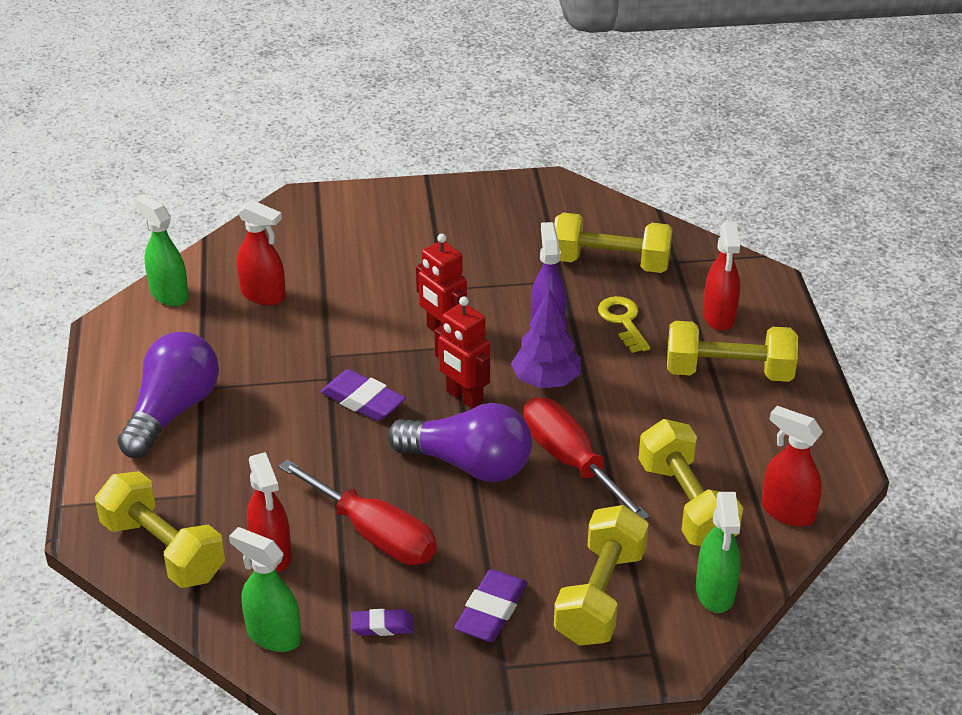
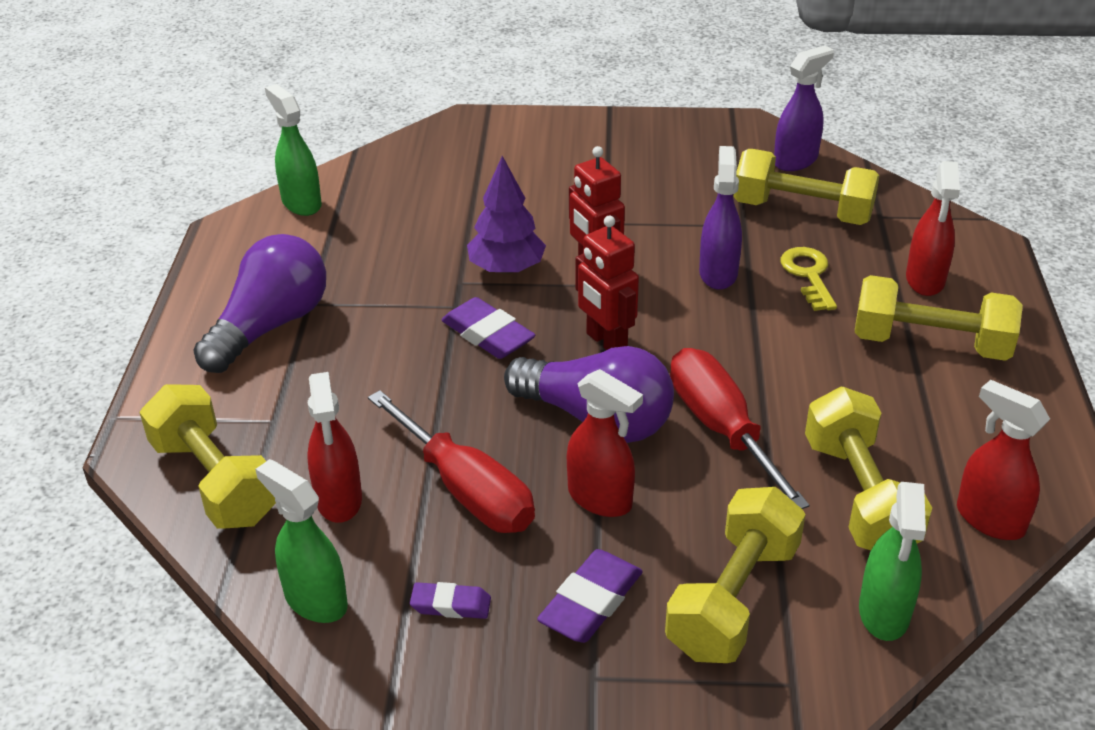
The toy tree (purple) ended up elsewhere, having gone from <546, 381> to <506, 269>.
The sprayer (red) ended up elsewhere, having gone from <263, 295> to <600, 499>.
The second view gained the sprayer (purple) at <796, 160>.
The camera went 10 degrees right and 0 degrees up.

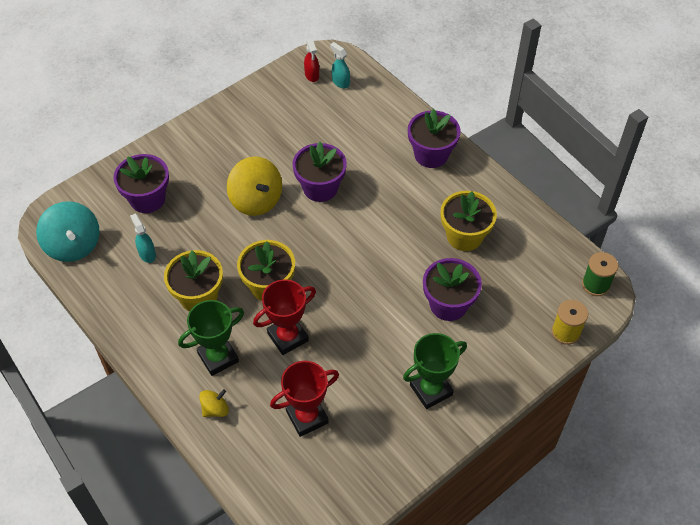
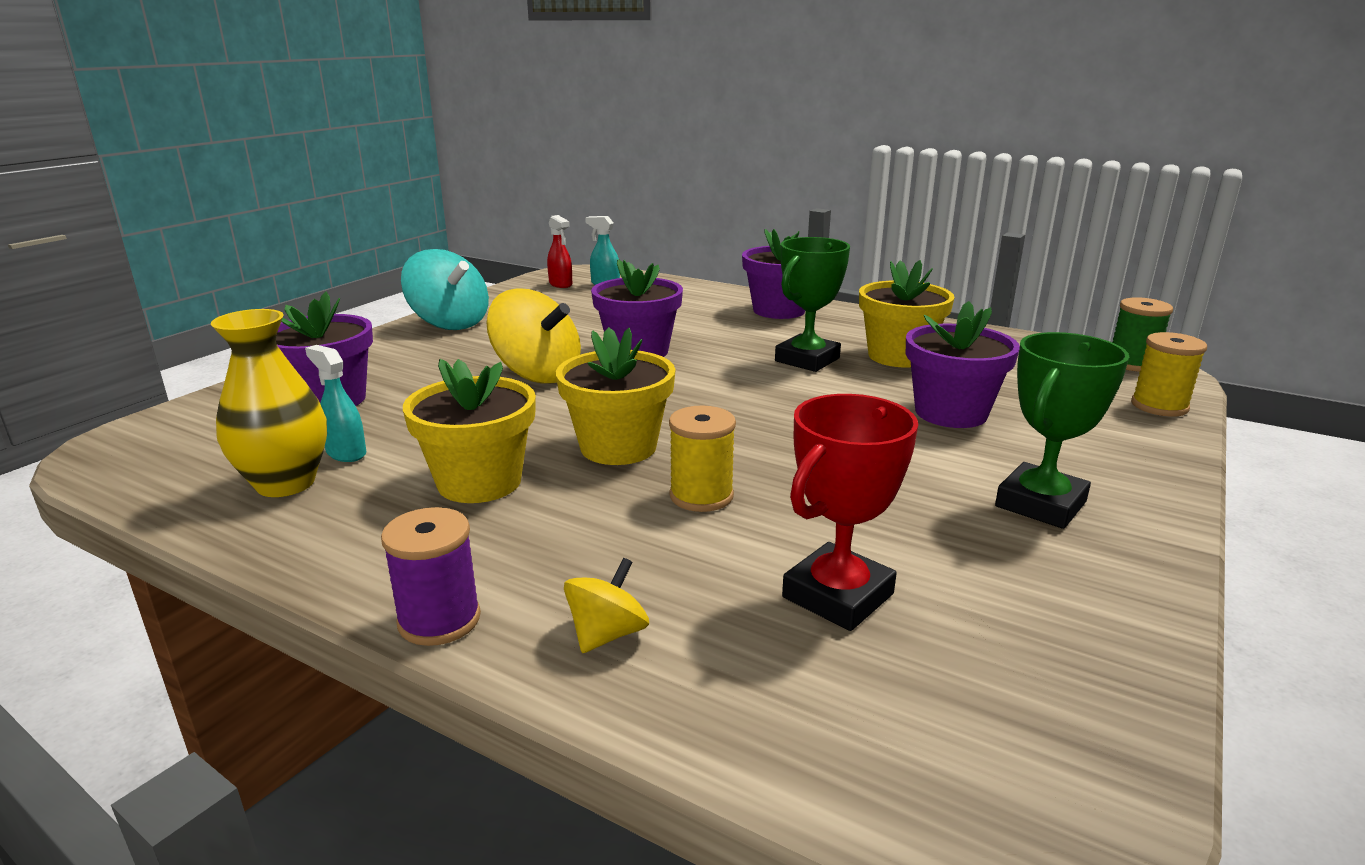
The second view gained the vase (golden) at <285, 483>.
The second view gained the reel of thread (purple) at <439, 620>.
The toy top (teal) ended up elsewhere, having gone from <73, 245> to <449, 323>.
Where the prize cup (red) stood at <288, 337>, the reel of thread (golden) came to stand at <701, 496>.
The prize cup (leaf-green) ended up elsewhere, having gone from <218, 357> to <807, 360>.
The camera went 20 degrees left and 30 degrees down.

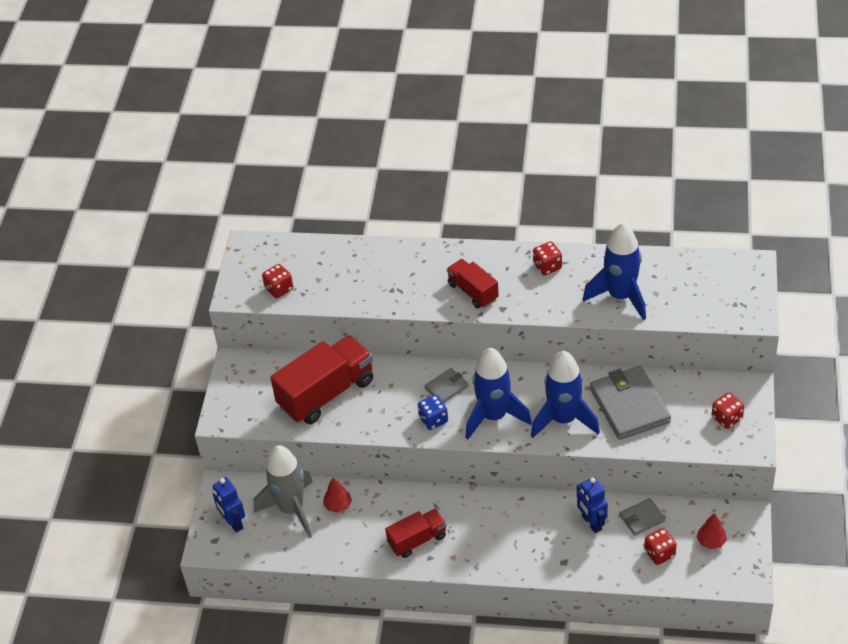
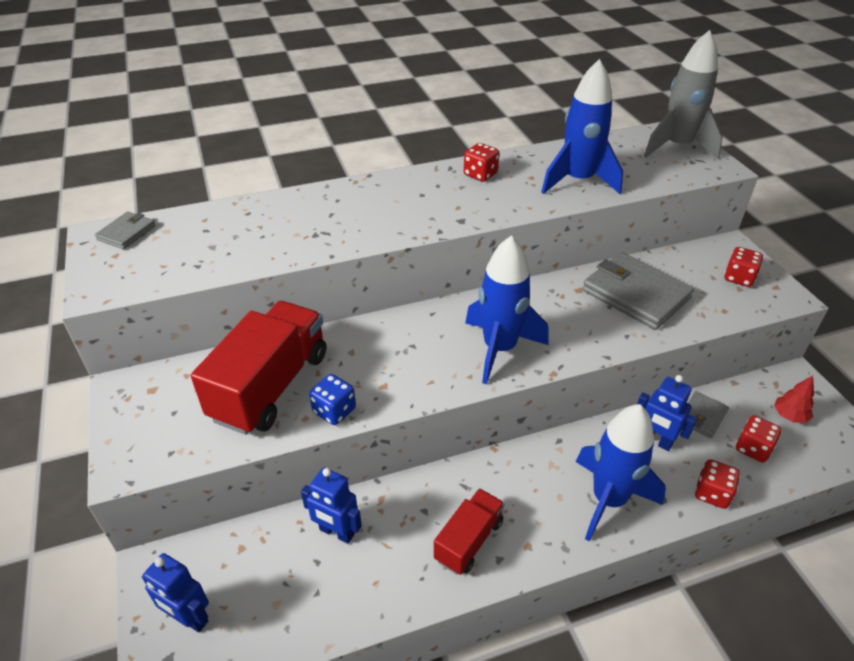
The billfold (ash-grey) ended up elsewhere, having gone from <446, 387> to <126, 233>.
Where the toy tree (red) stood at <338, 505>, the robot figure (blue) came to stand at <336, 532>.
The game die (blue) ended up elsewhere, having gone from <433, 420> to <334, 411>.
The spaceship (blue) ended up elsewhere, having gone from <563, 420> to <608, 500>.
The spaceship (ash-grey) ended up elsewhere, having gone from <291, 509> to <677, 147>.
The game die (red) ended up elsewhere, having gone from <279, 289> to <712, 493>.
The second view lost the truck (red) at <473, 291>.
The camera went 30 degrees left and 5 degrees down.

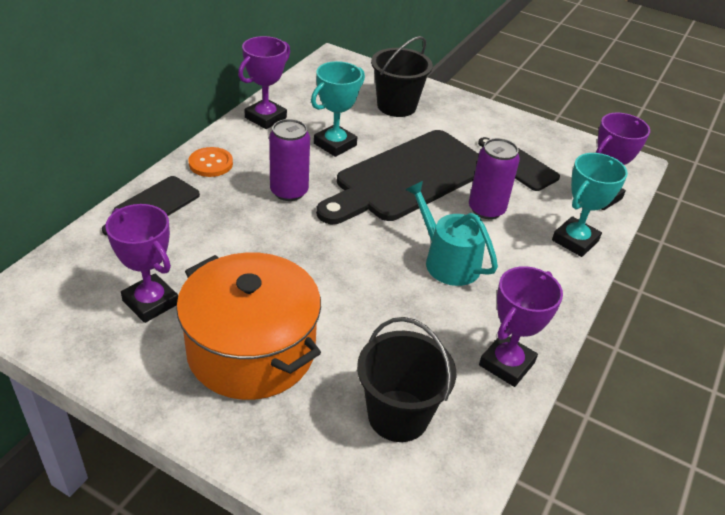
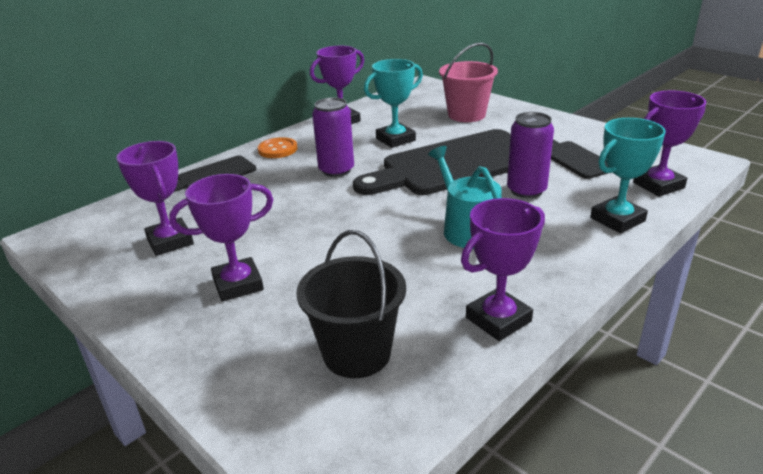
Where the stockpot (bright orange) stood at <251, 350>, the prize cup (purple) came to stand at <238, 284>.
What was the bucket (black) at <396, 106> turned into the bucket (pink) at <466, 115>.
The camera went 20 degrees right and 10 degrees down.

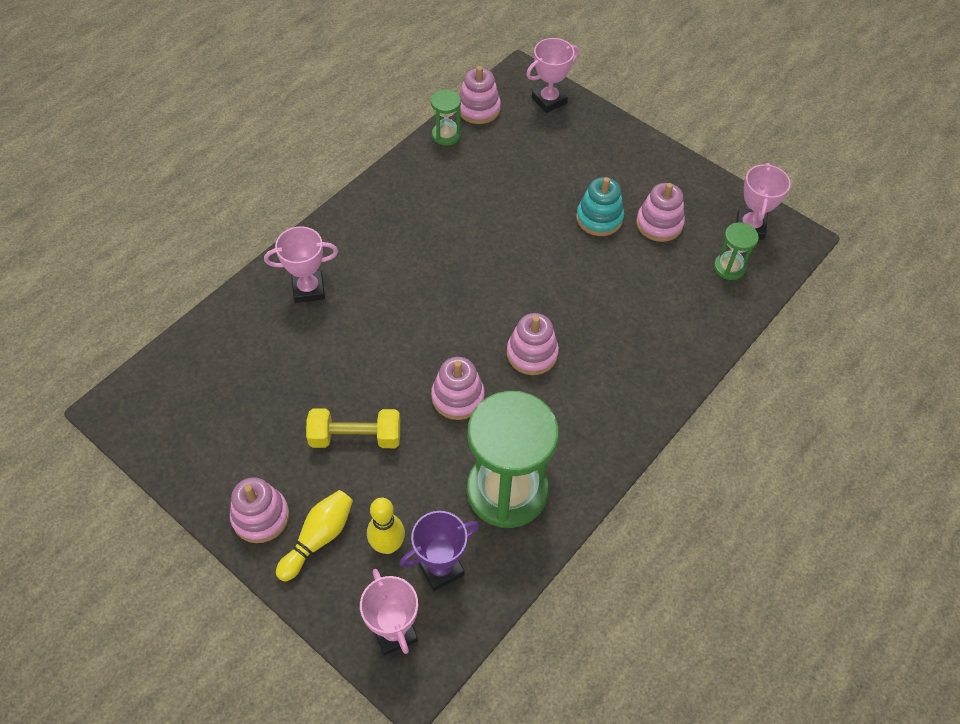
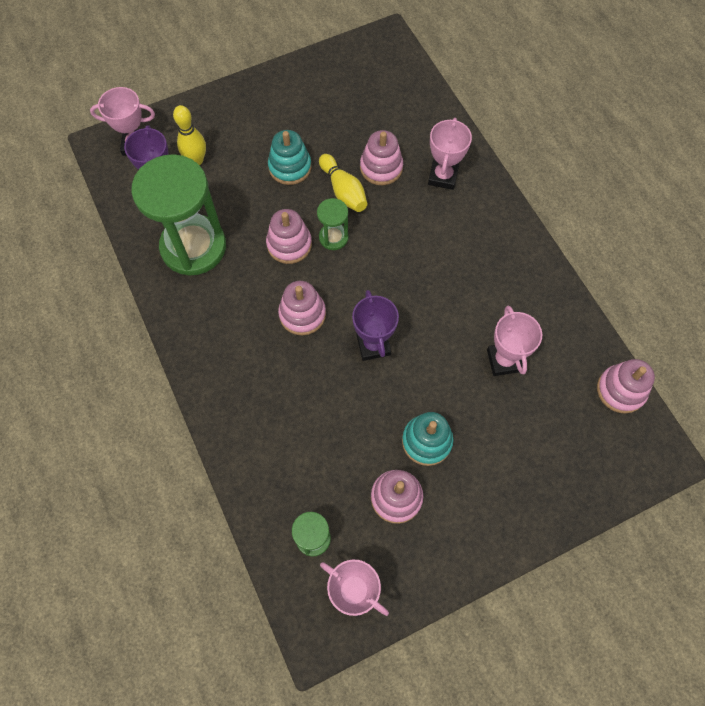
Where the dumbbell (golden) stood at <355, 437>, the ring stacker (teal) came to stand at <290, 167>.
The hourglass (leaf-green) ended up elsewhere, having gone from <446, 135> to <333, 237>.
The bowling pin (golden) ended up elsewhere, having gone from <318, 538> to <343, 191>.
The second view gained the prize cup (purple) at <373, 345>.
The ring stacker (pink) ended up elsewhere, having gone from <260, 517> to <381, 167>.
The prize cup (pink) ended up elsewhere, having gone from <549, 100> to <504, 360>.
The camera went 115 degrees right and 10 degrees up.

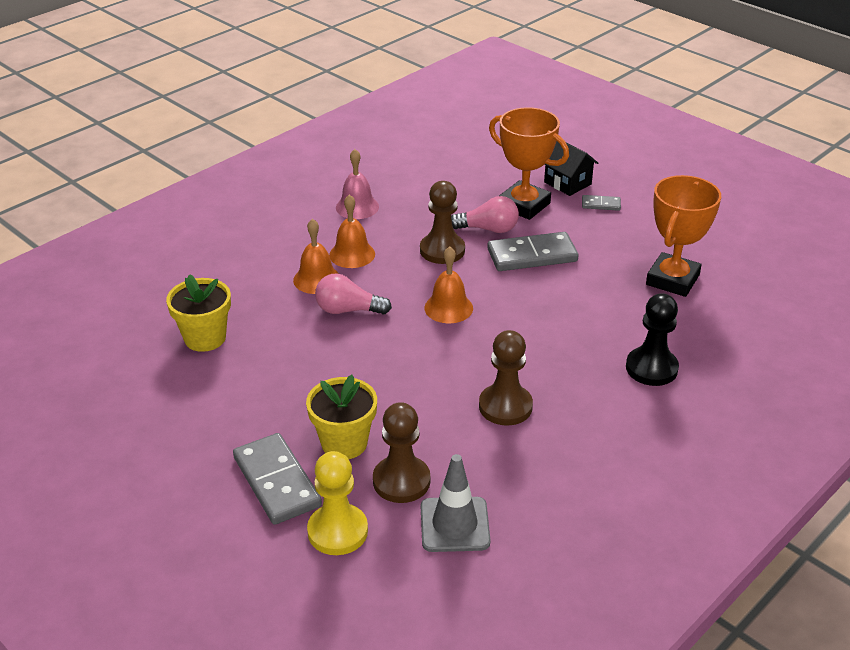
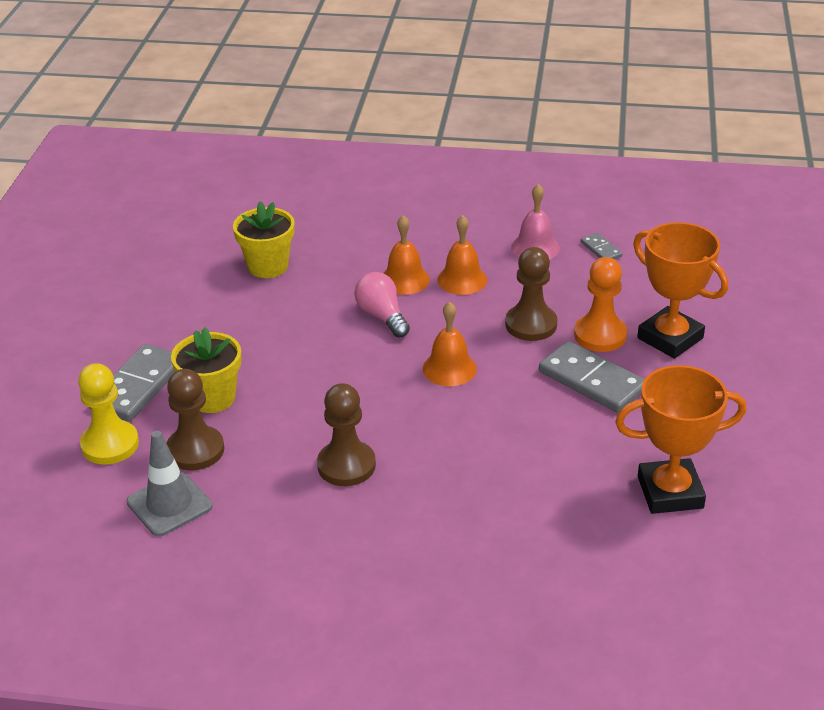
Where the light bulb (pink) stood at <488, 229>, the chess pawn (bright orange) came to stand at <600, 335>.
The domino (ash-grey) ended up elsewhere, having gone from <601, 204> to <601, 249>.
The prize cup (bright orange) at <524, 205> ended up facing another way, 45 degrees counterclockwise from before.
The second view lost the cottage (black) at <567, 183>.
The second view lost the chess pawn (black) at <651, 368>.
The camera went 55 degrees right and 0 degrees up.

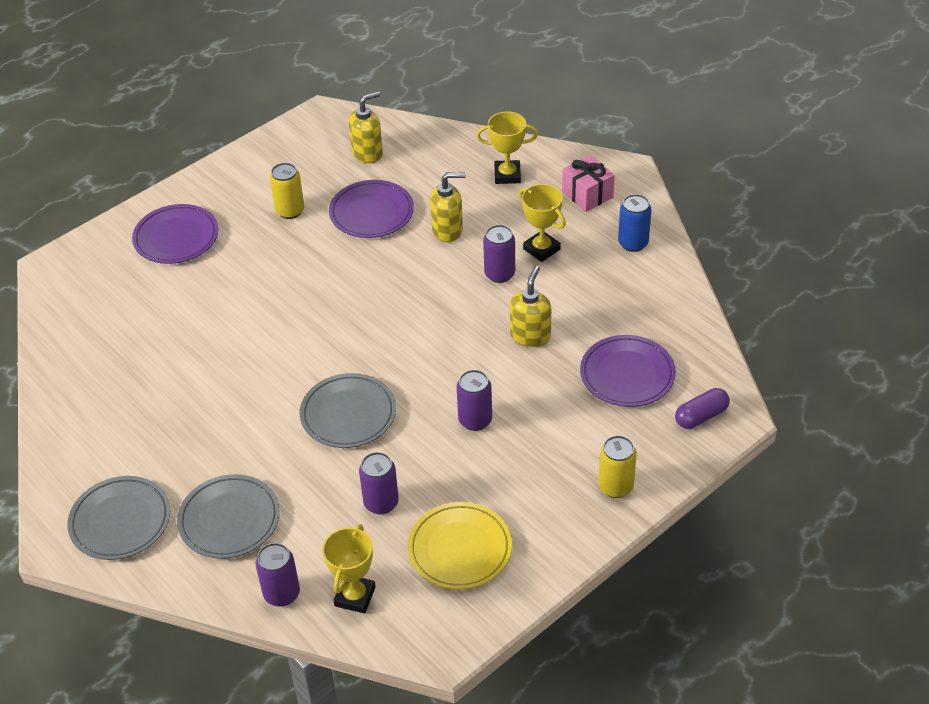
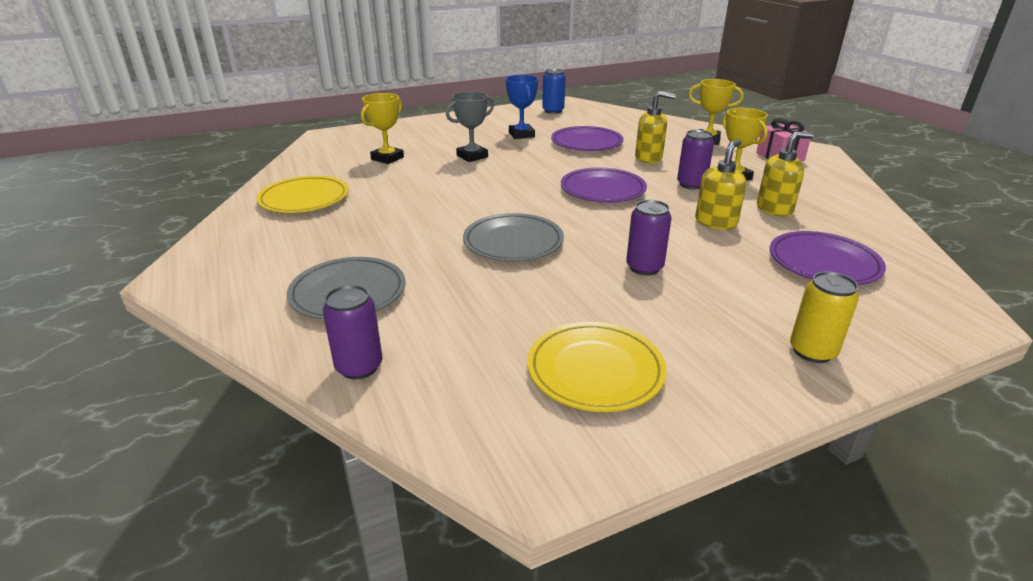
The second view gained the flat dish (golden) at <304, 199>.
The prize cup (golden) ended up elsewhere, having gone from <355, 596> to <387, 158>.
The second view gained the prize cup (ash-grey) at <472, 156>.
Where the soda can (golden) stood at <290, 211>, the prize cup (blue) came to stand at <521, 135>.
The soda can (blue) ended up elsewhere, having gone from <633, 243> to <553, 111>.
The flat dish (purple) ended up elsewhere, having gone from <176, 238> to <602, 190>.
The pump bottle (golden) ended up elsewhere, having gone from <368, 153> to <774, 209>.
The second view lost the flat dish (ash-grey) at <120, 521>.
The second view lost the soda can (purple) at <381, 503>.
The second view lost the pill shape (purple) at <701, 416>.
The camera went 15 degrees right and 15 degrees down.

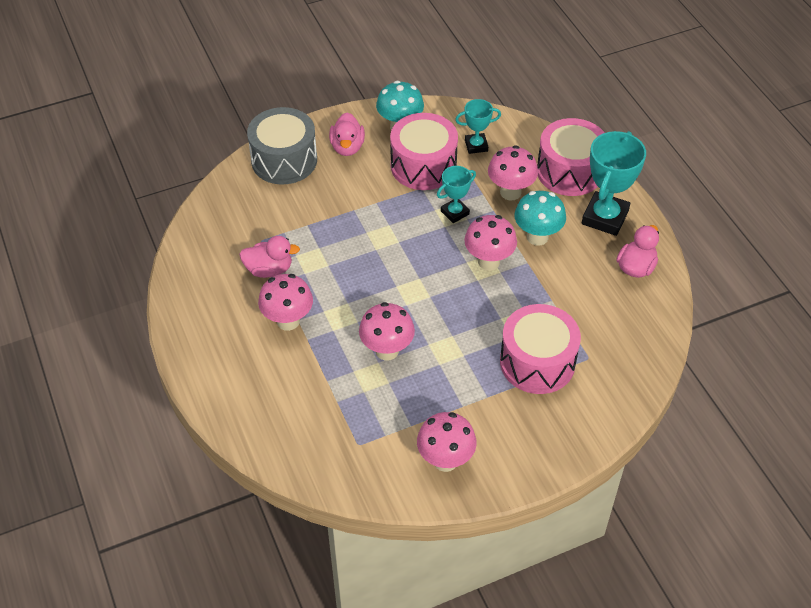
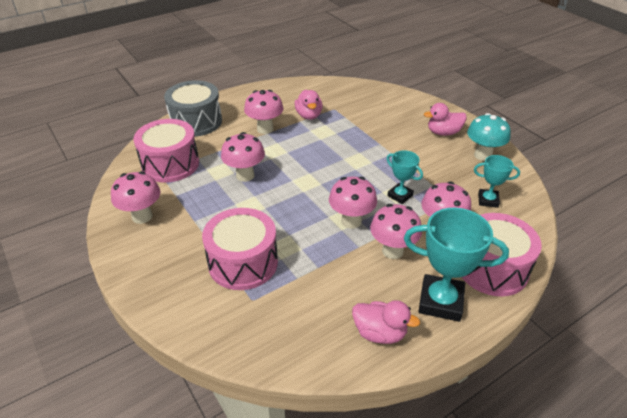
The drum (pink) ended up elsewhere, having gone from <423, 166> to <170, 164>.
The drum (ash-grey) ended up elsewhere, having gone from <284, 160> to <196, 121>.
What was the mushroom (teal) at <537, 237> turned into the mushroom (pink) at <392, 251>.
The prize cup (teal) at <476, 145> ended up facing another way, 60 degrees counterclockwise from before.
The camera went 80 degrees right and 10 degrees down.

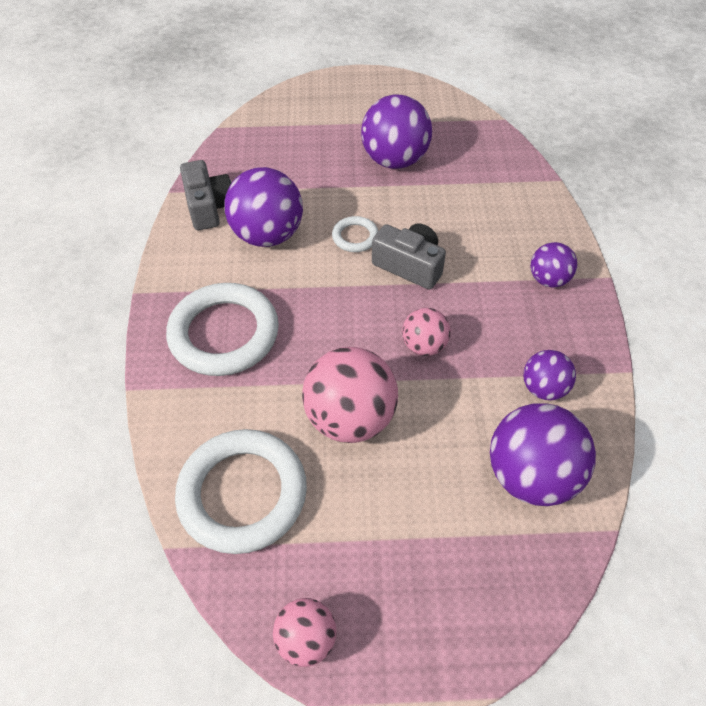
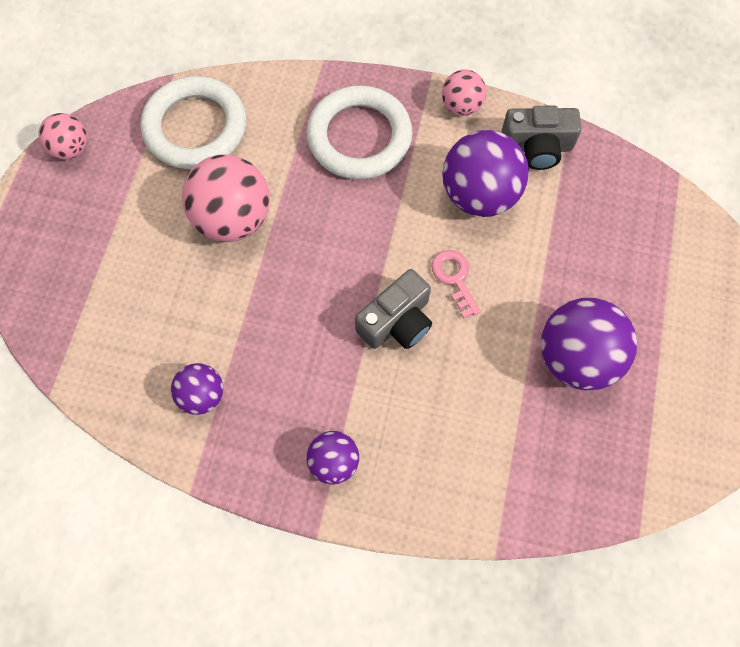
Where the torus (pure white) stood at <355, 237>, the key (pink) came to stand at <454, 278>.
The play ball (pink) ended up elsewhere, having gone from <424, 346> to <461, 106>.
The second view lost the play ball (purple) at <531, 475>.
The camera went 105 degrees right and 15 degrees up.

